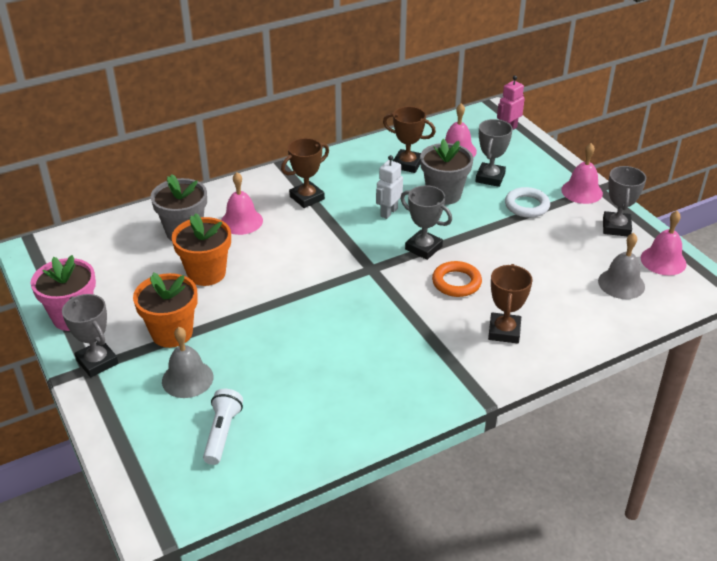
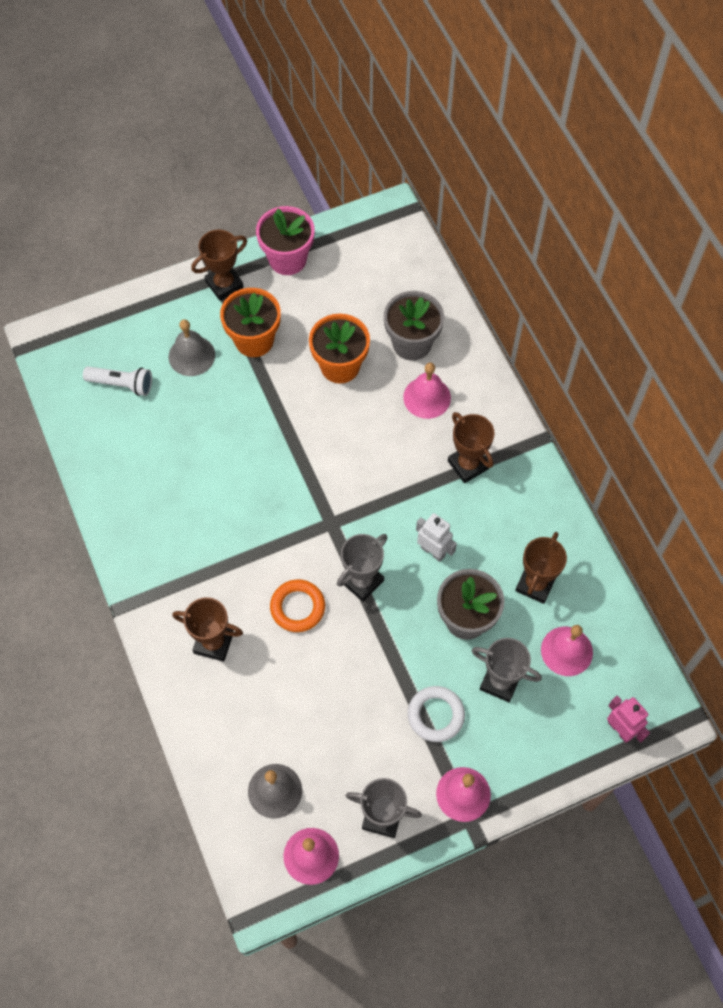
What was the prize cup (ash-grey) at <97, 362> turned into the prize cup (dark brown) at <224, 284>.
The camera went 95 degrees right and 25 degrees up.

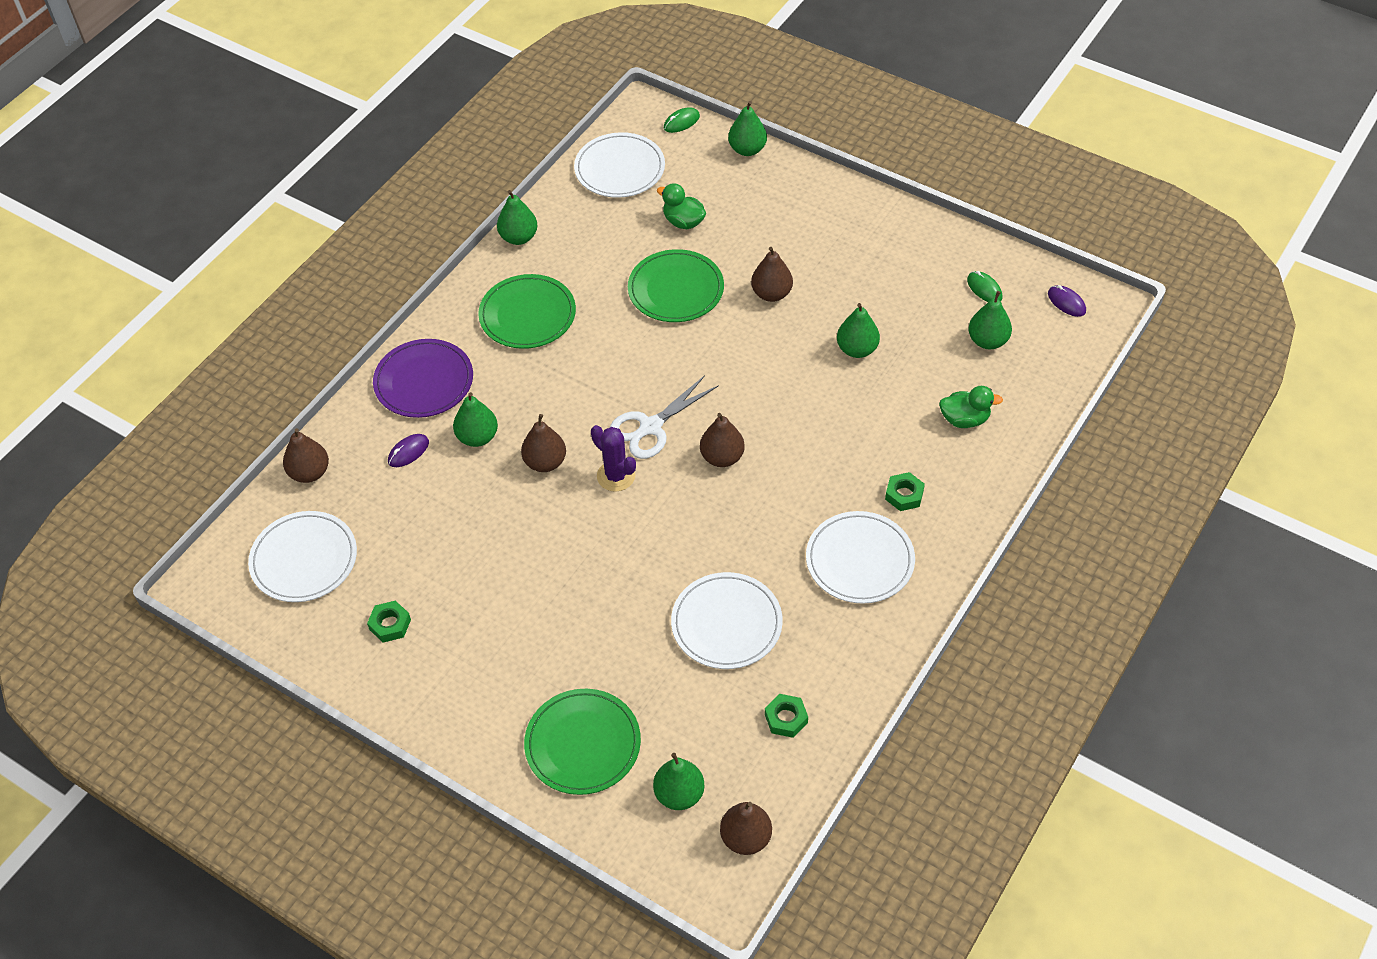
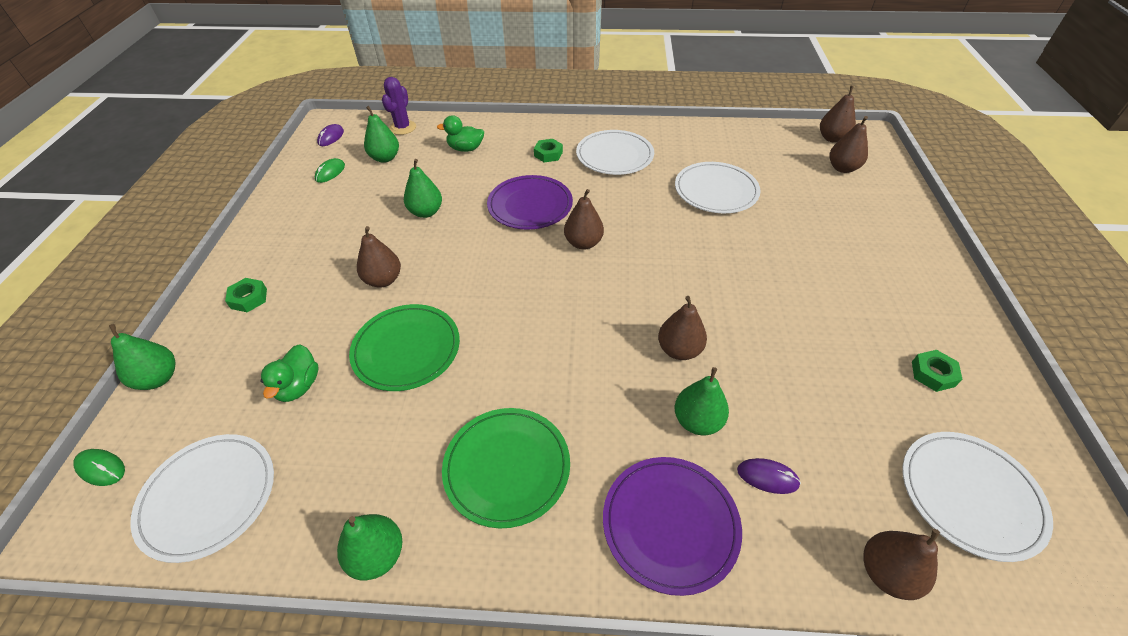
The nut (leaf-green) ended up elsewhere, having gone from <786, 718> to <249, 298>.
The cactus (purple) ended up elsewhere, having gone from <616, 476> to <402, 128>.
The rubber duck (leaf-green) at <964, 419> ended up facing another way, 60 degrees counterclockwise from before.
The second view gained the flat dish (purple) at <530, 205>.
What was the toy pear (leaf-green) at <679, 794> turned into the toy pear (dark brown) at <842, 168>.
The second view lost the flat dish (leaf-green) at <583, 744>.
The second view lost the shears (pure white) at <650, 427>.
The camera went 120 degrees left and 5 degrees down.

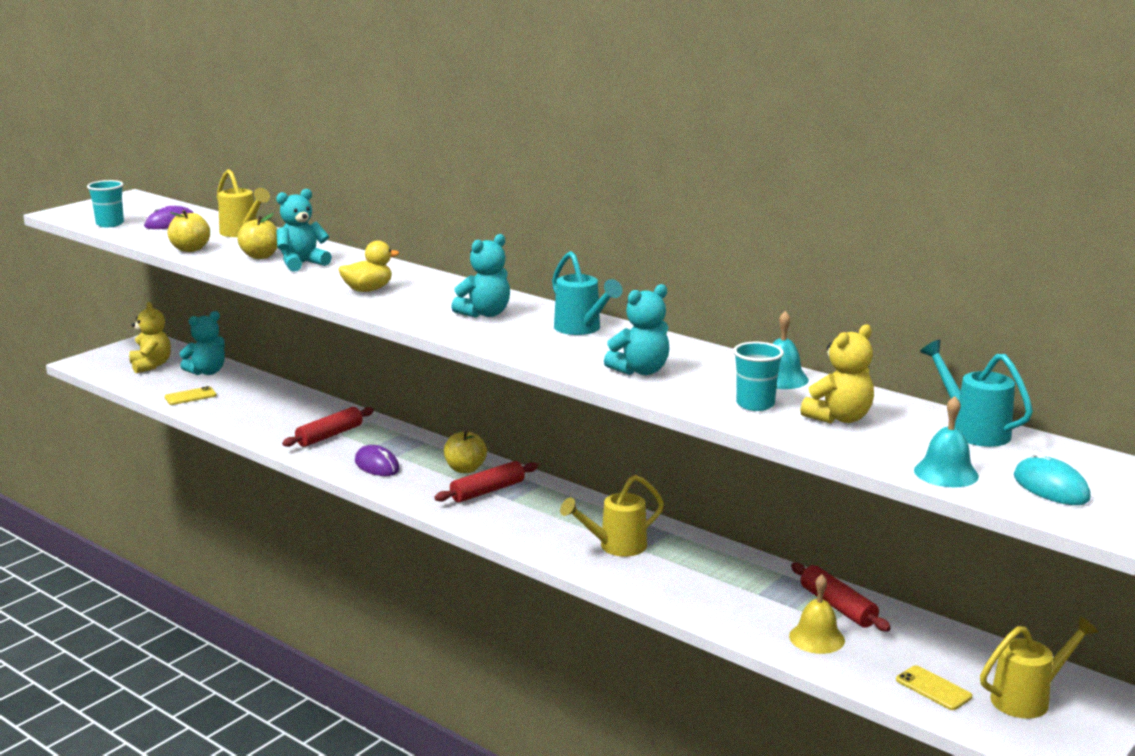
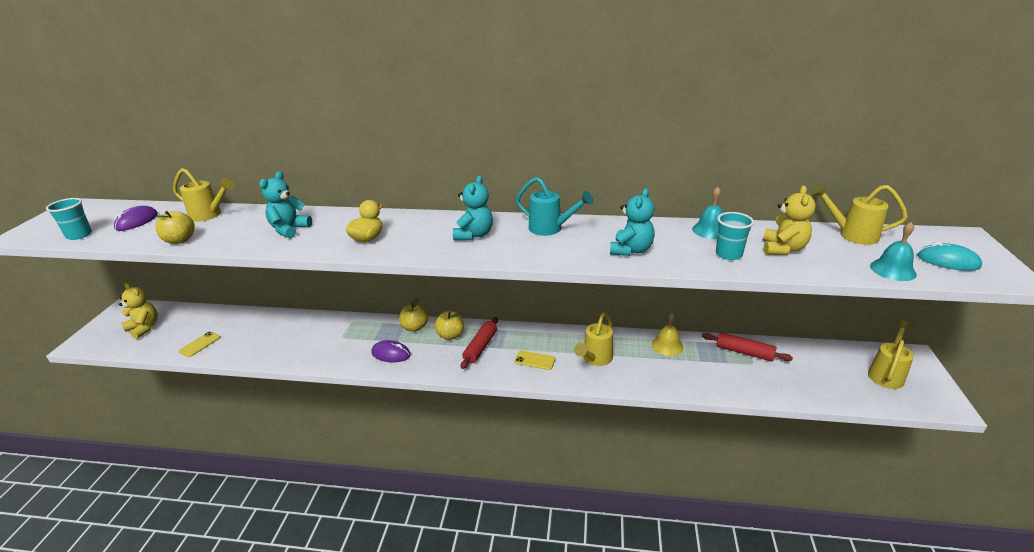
The apple fruit (golden) ended up elsewhere, having gone from <260, 256> to <415, 327>.
The mobile phone (golden) ended up elsewhere, having gone from <933, 688> to <535, 360>.
The bell (golden) ended up elsewhere, having gone from <817, 638> to <667, 345>.
What was the sprinkling can (teal) at <973, 430> turned into the sprinkling can (golden) at <851, 235>.
The second view lost the teddy (teal) at <207, 372>.
The second view lost the dough roller (red) at <329, 435>.
The camera went 30 degrees left and 10 degrees up.

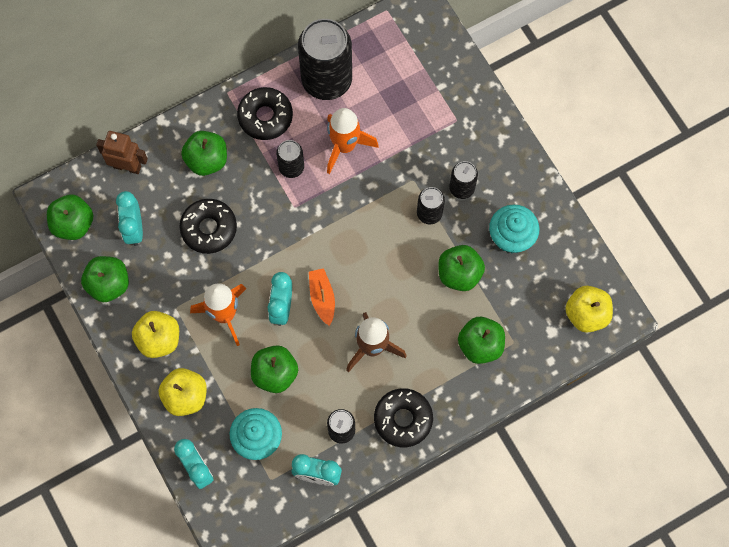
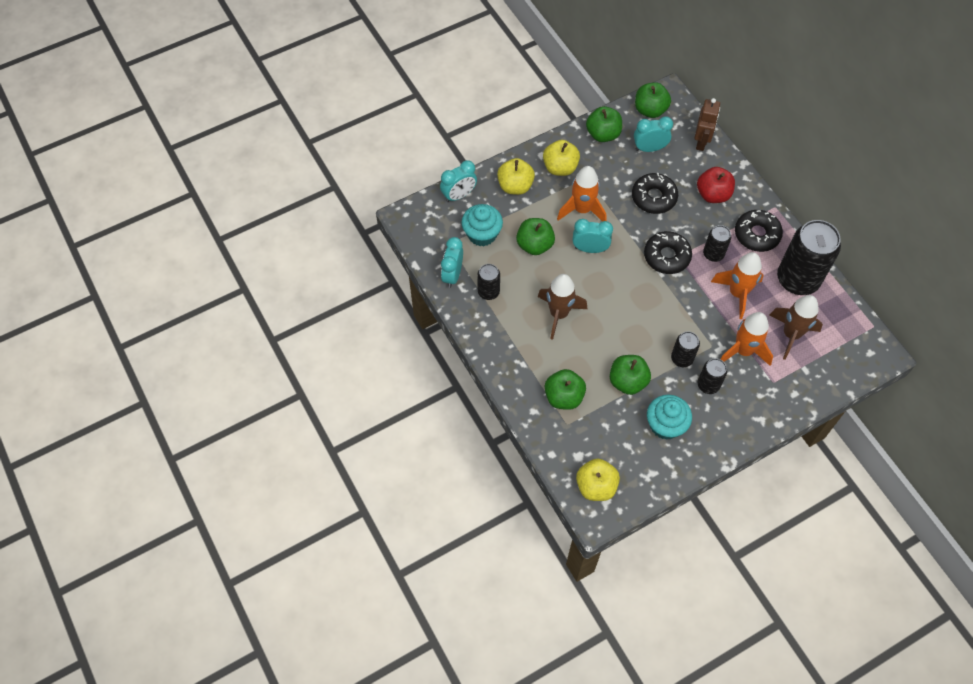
The doughnut (black) ended up elsewhere, having gone from <403, 419> to <666, 256>.
What was the apple fruit (leaf-green) at <207, 160> turned into the apple fruit (red) at <713, 194>.
The second view gained the spaceship (bright orange) at <743, 351>.
The second view gained the spaceship (dark brown) at <791, 334>.
The second view lost the boat (bright orange) at <322, 298>.
The camera went 90 degrees right and 10 degrees down.

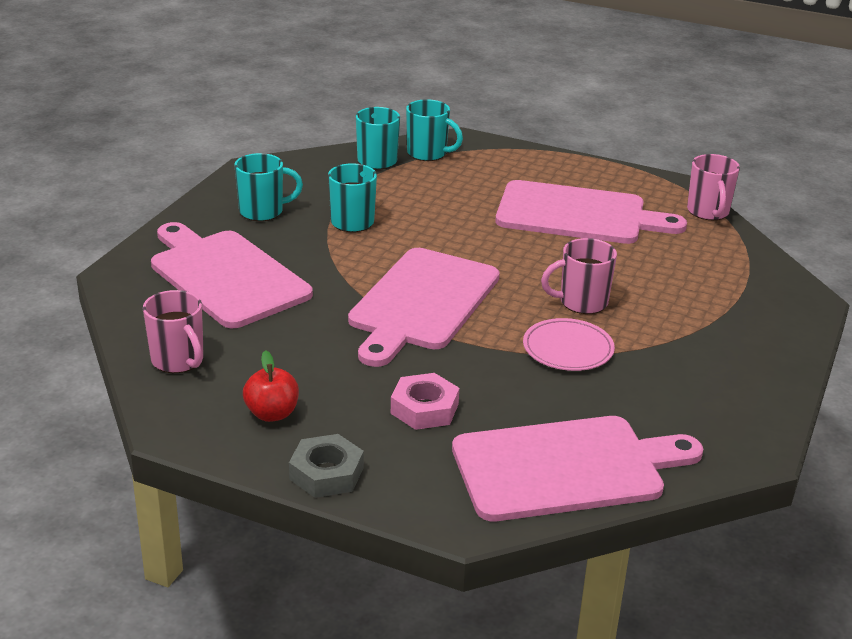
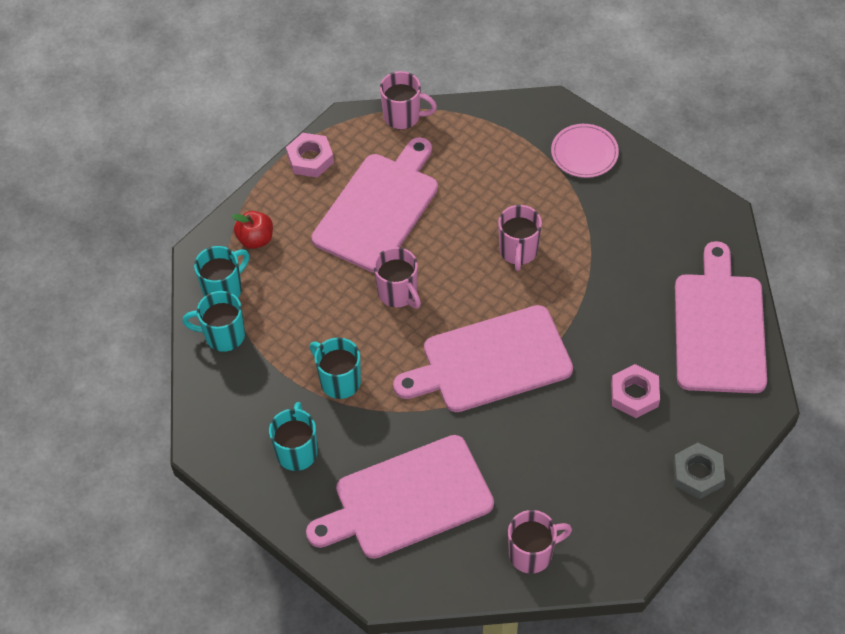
The apple fruit (red) ended up elsewhere, having gone from <272, 413> to <255, 239>.
The second view gained the nut (pink) at <310, 159>.
The second view gained the coffee mug (pink) at <398, 293>.
The chopping board (pink) at <421, 303> ended up facing another way, 120 degrees clockwise from before.
The flat dish (pink) ended up elsewhere, having gone from <568, 349> to <584, 153>.
The camera went 70 degrees left and 25 degrees up.

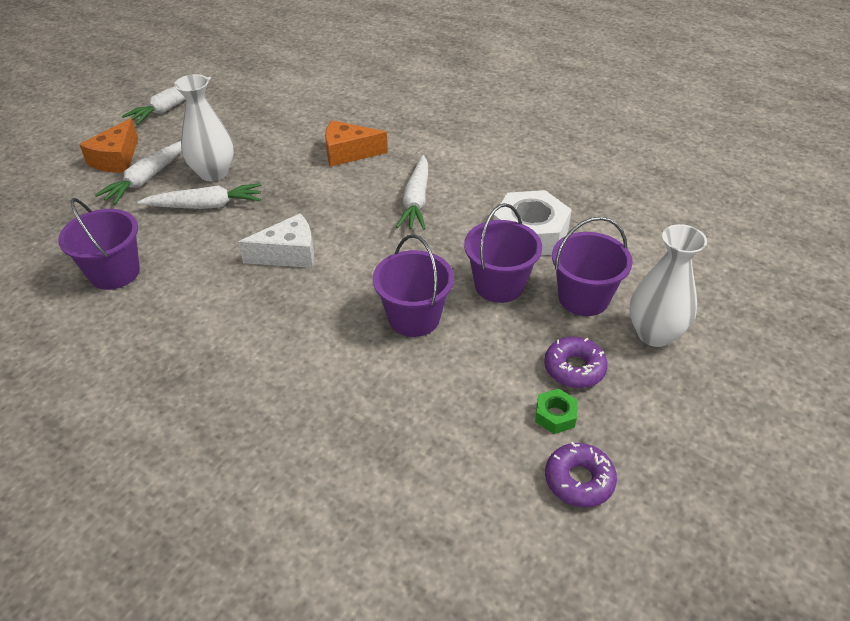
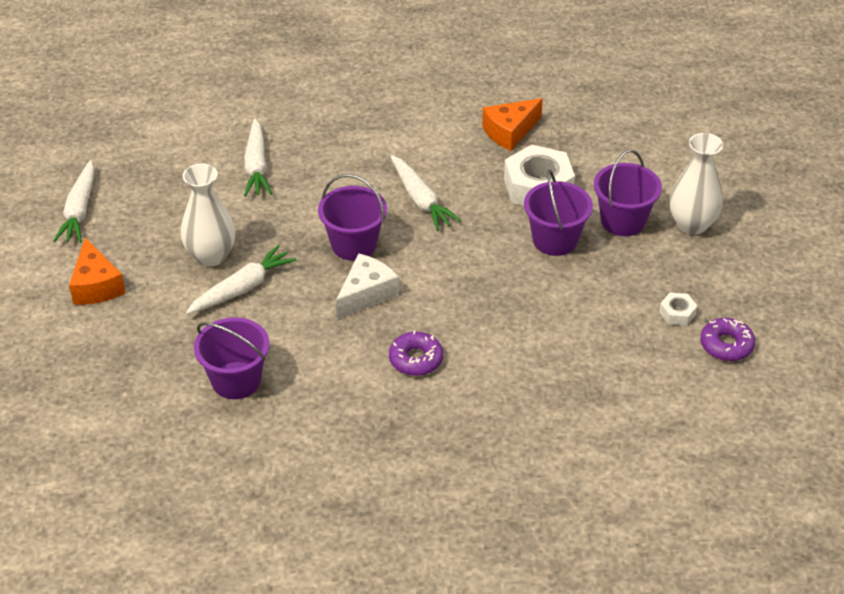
The toy carrot (pure white) ended up elsewhere, having gone from <147, 178> to <256, 166>.
The bucket (purple) ended up elsewhere, having gone from <414, 318> to <354, 244>.
The doughnut (purple) ended up elsewhere, having gone from <574, 368> to <416, 359>.
The cheese (bright orange) ended up elsewhere, having gone from <348, 153> to <509, 132>.
What was the nut (leaf-green) at <555, 415> turned into the nut (pure white) at <677, 313>.
The camera went 35 degrees left and 0 degrees up.

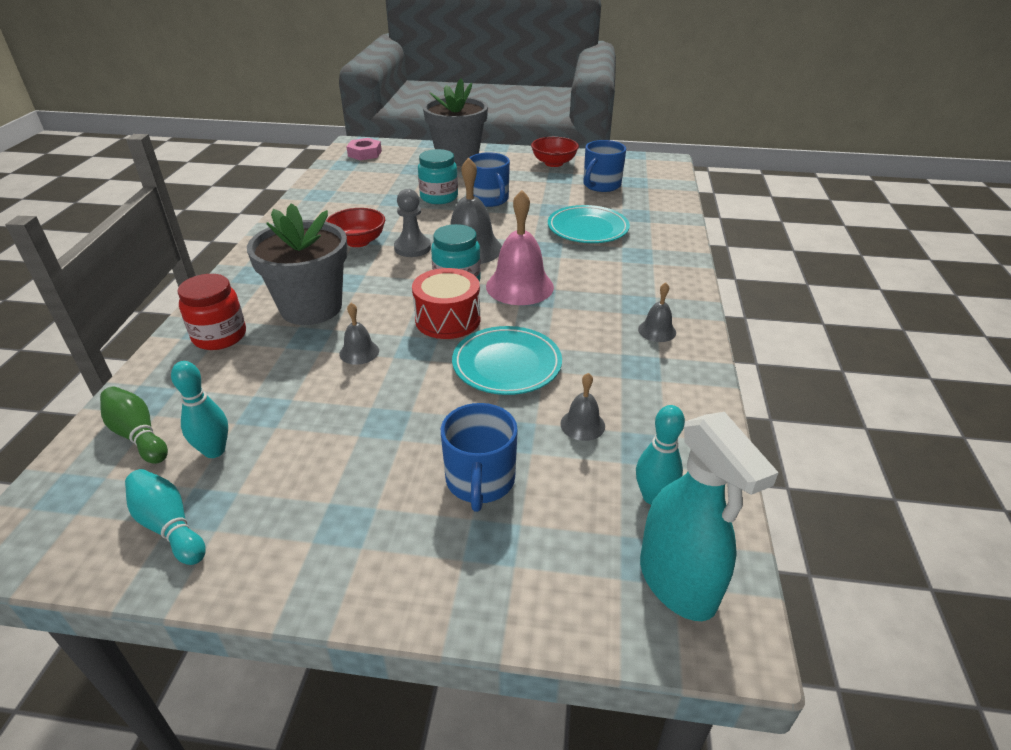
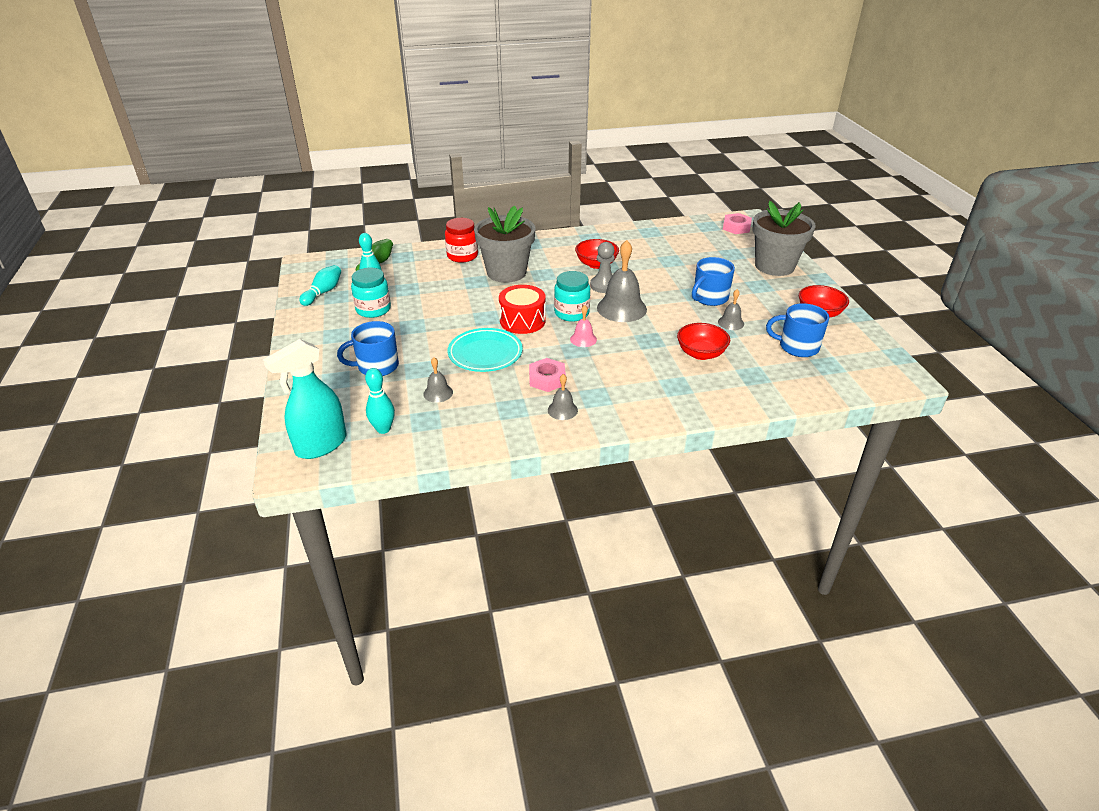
The jam jar (teal) ended up elsewhere, having gone from <439, 197> to <373, 309>.
The second view gained the nut (pink) at <547, 379>.
The size of the bell (pink) at <519, 286> changed by a factor of 0.51.
Where the flat dish (teal) stood at <587, 229>, the serving bowl (red) came to stand at <701, 353>.
The bell (ash-grey) ended up elsewhere, having gone from <359, 352> to <731, 323>.
The camera went 70 degrees right and 0 degrees up.

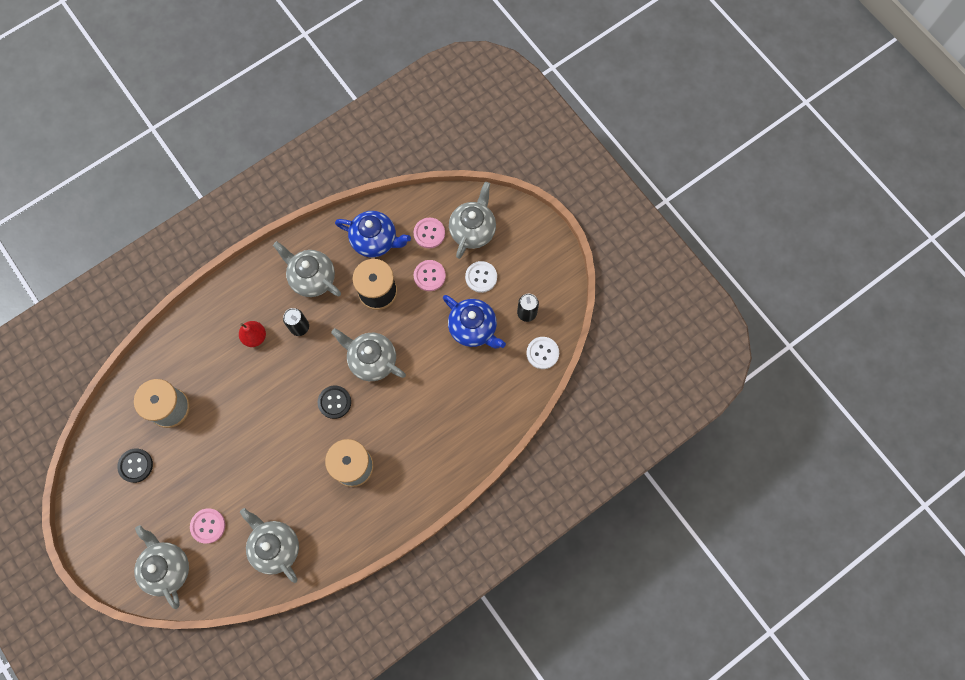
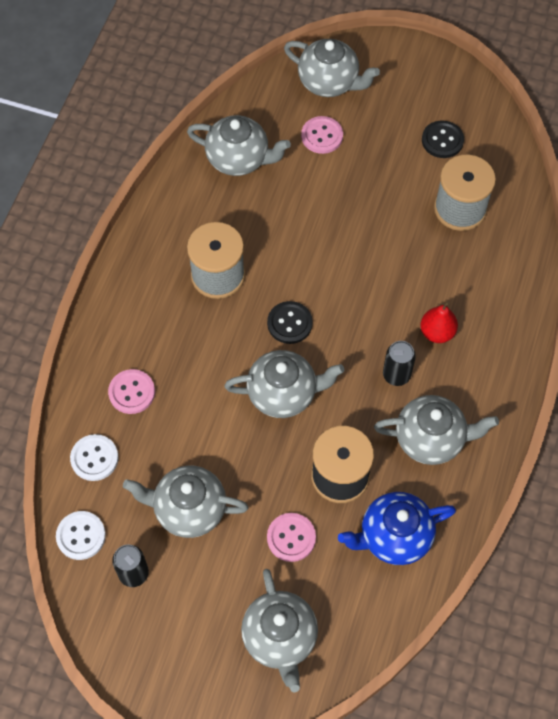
The sewing button (pure white) ended up elsewhere, having gone from <481, 277> to <94, 458>.
The sewing button (pink) ended up elsewhere, having gone from <429, 233> to <132, 392>.
What was the teapot (blue) at <473, 328> turned into the teapot (ash-grey) at <189, 509>.
The camera went 145 degrees right and 10 degrees down.

